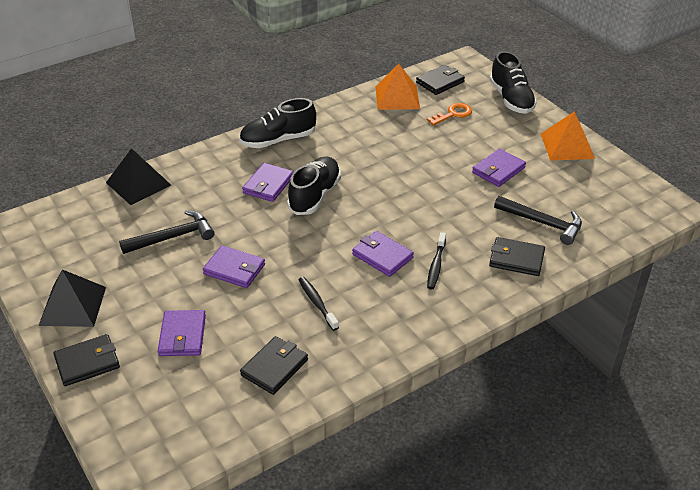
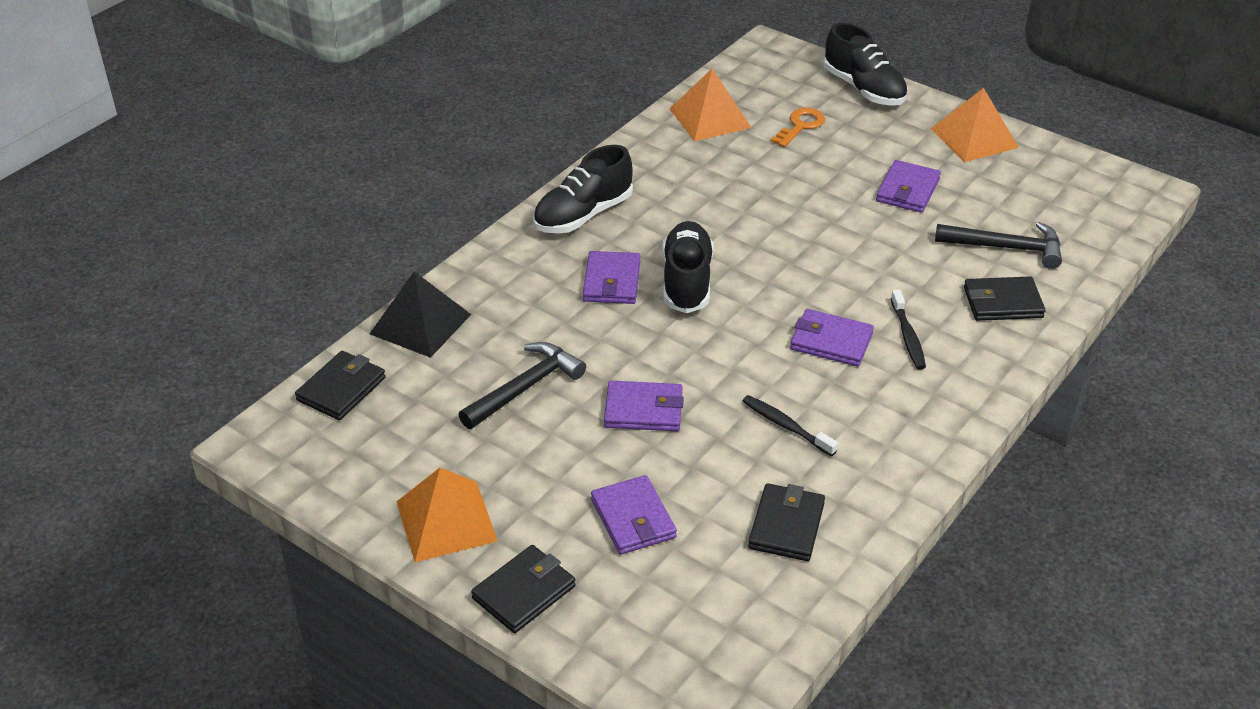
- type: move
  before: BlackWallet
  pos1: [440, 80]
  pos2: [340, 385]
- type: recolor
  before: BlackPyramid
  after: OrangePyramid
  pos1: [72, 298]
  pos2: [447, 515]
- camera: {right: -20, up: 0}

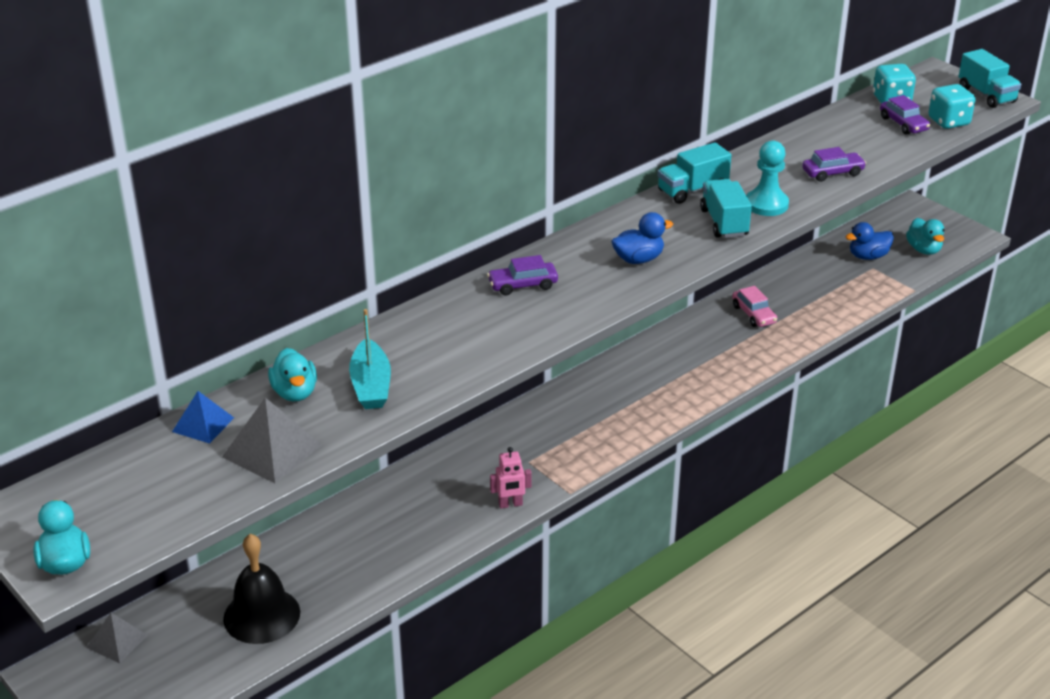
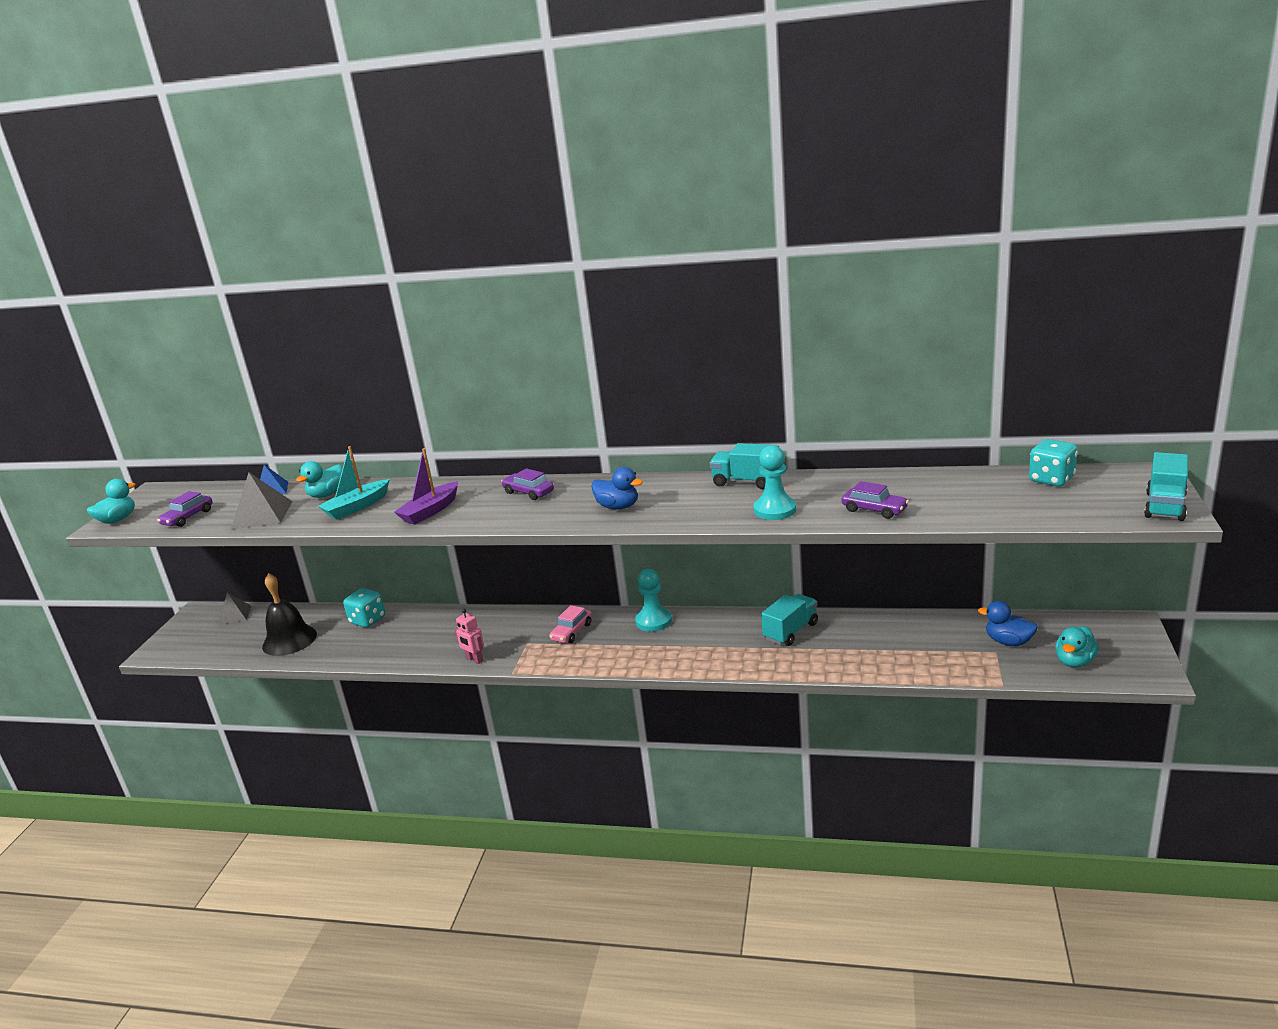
- type: insert
  after: PurpleBoat
  pos2: [426, 486]
- type: insert
  after: TurquoisePawn
  pos2: [653, 600]
- type: move
  before: TurquoiseTruck
  pos1: [726, 208]
  pos2: [789, 620]
- type: move
  before: PinkCar
  pos1: [754, 306]
  pos2: [570, 624]
- type: move
  before: PurpleCar
  pos1: [905, 114]
  pos2: [185, 509]
- type: move
  before: TurquoiseDice
  pos1: [951, 106]
  pos2: [364, 608]
- camera: {right: 55, up: -10}

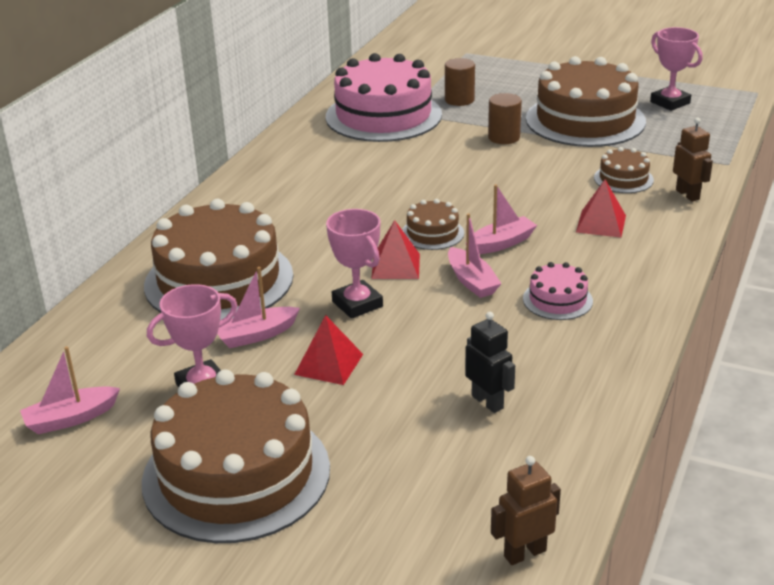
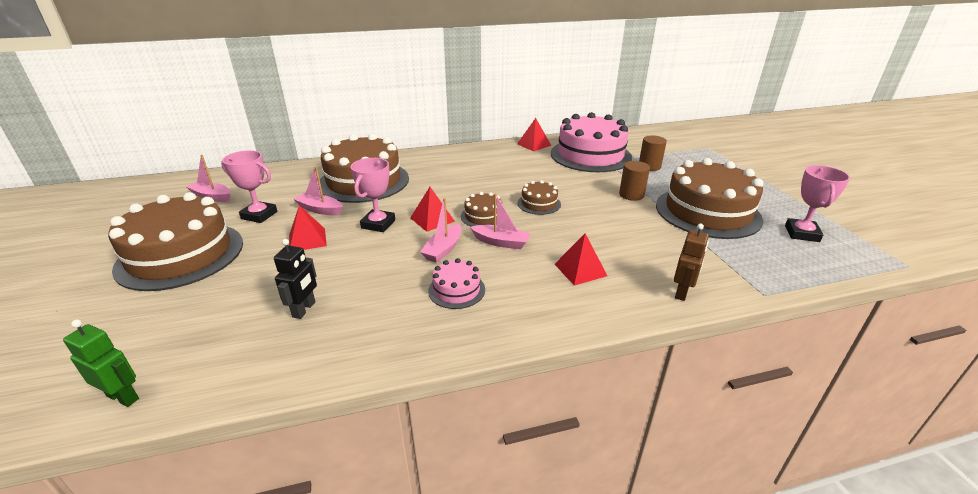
- type: insert
  after: RedPyramid
  pos2: [534, 134]
- type: move
  before: BrownCake
  pos1: [624, 170]
  pos2: [539, 197]
- type: recolor
  before: BrownRobot
  after: GreenRobot
  pos1: [526, 510]
  pos2: [101, 363]
- camera: {right: 50, up: 0}

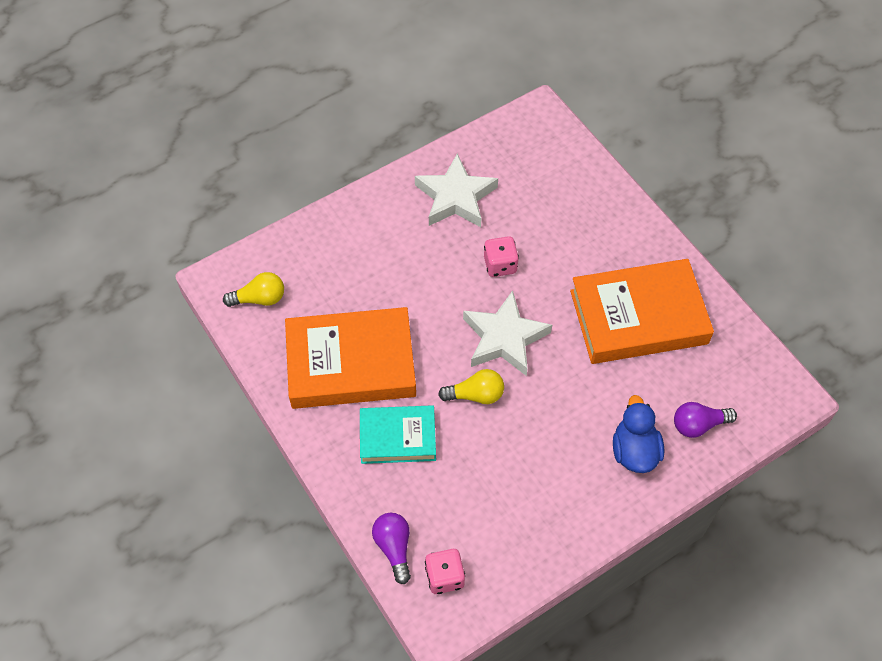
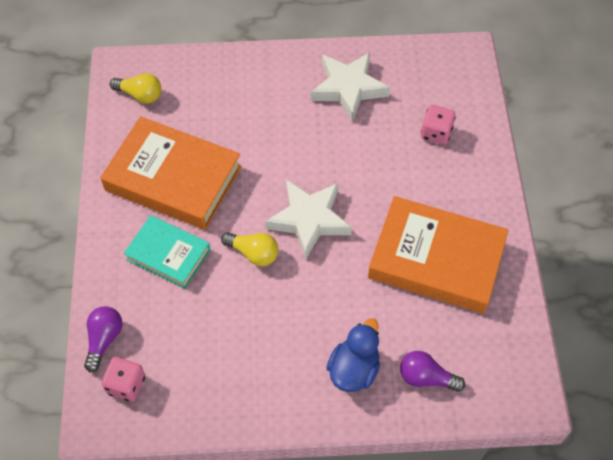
- type: move
  before: PinkDice
  pos1: [501, 256]
  pos2: [438, 125]
- camera: {right: 30, up: 0}

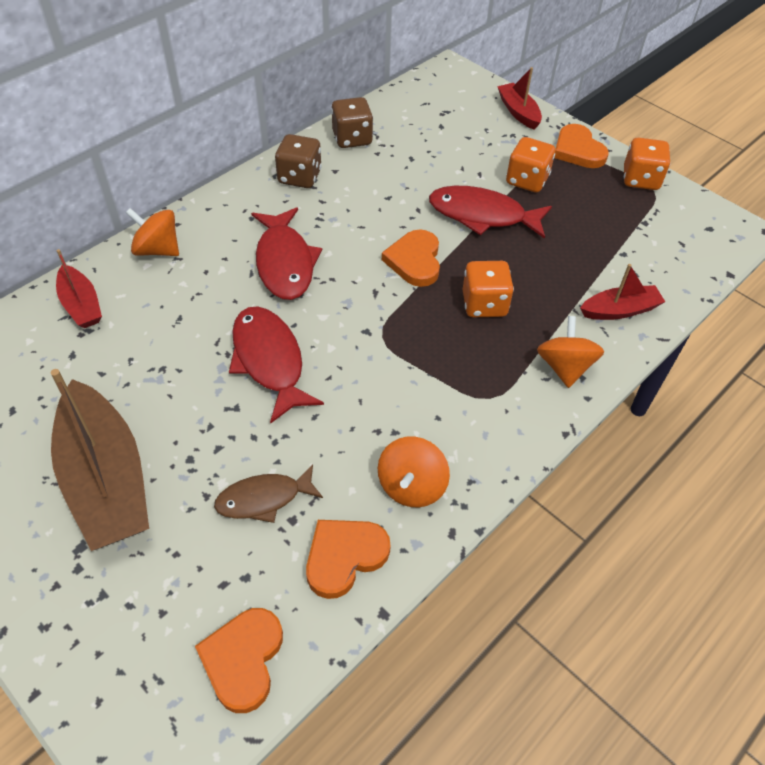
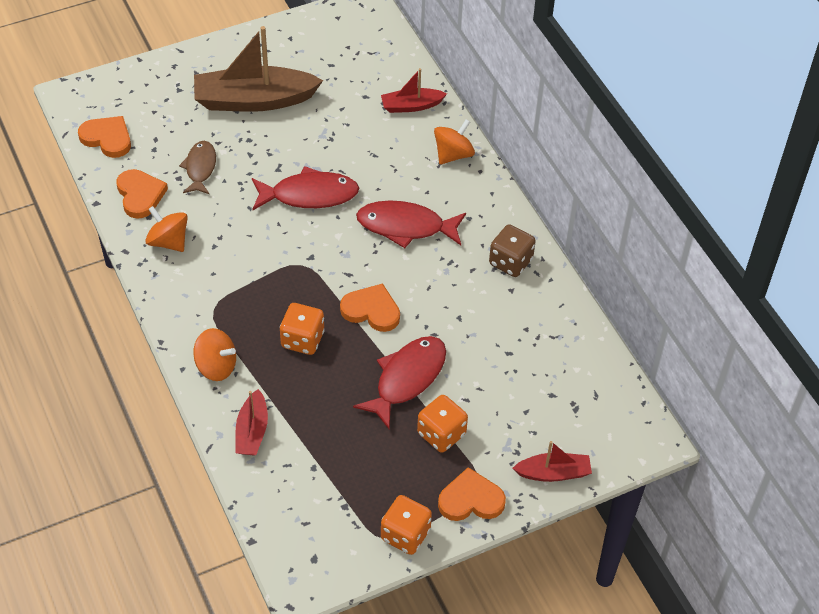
- type: delete
  before: BrownDice
  pos1: [352, 122]
- camera: {right: 110, up: 0}

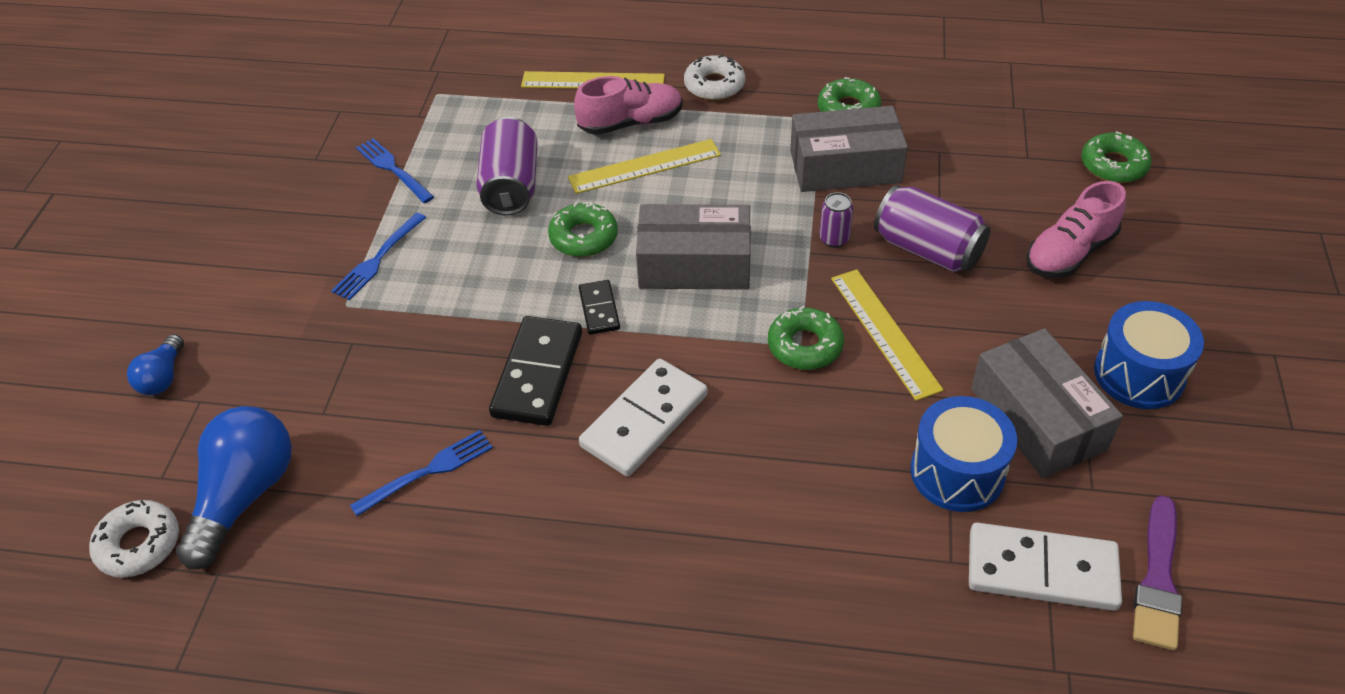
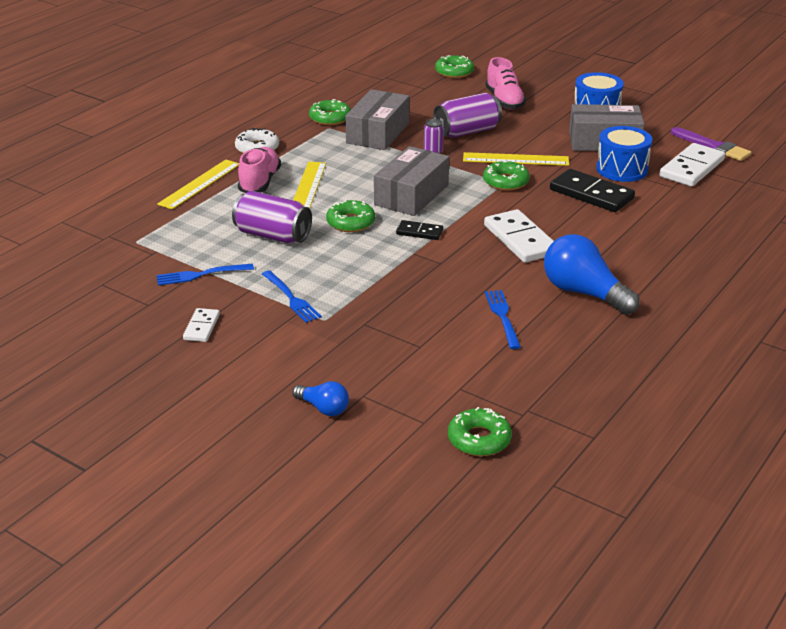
- type: insert
  after: WhiteDomino
  pos2: [201, 325]
- type: move
  before: BlueLightBulb
  pos1: [234, 487]
  pos2: [592, 274]
- type: move
  before: BlackDomino
  pos1: [535, 371]
  pos2: [592, 190]
- type: recolor
  before: WhiteDonut
  after: GreenDonut
  pos1: [134, 539]
  pos2: [480, 431]
- camera: {right: -65, up: -15}

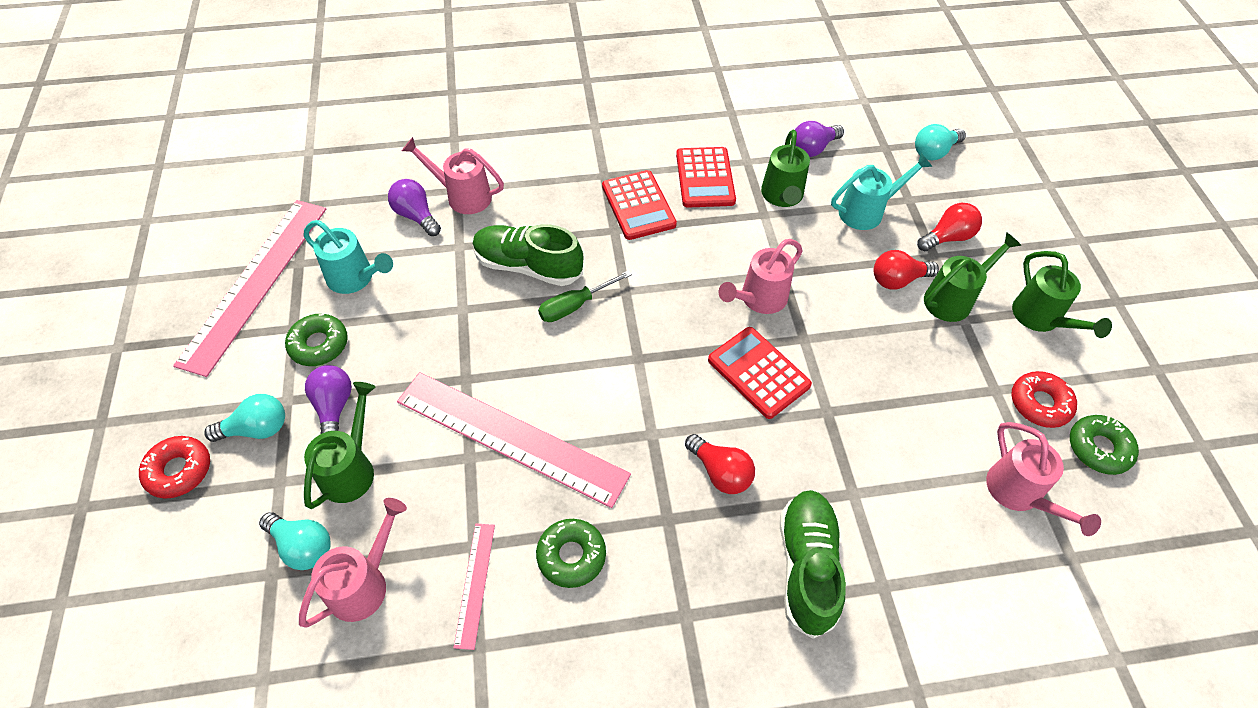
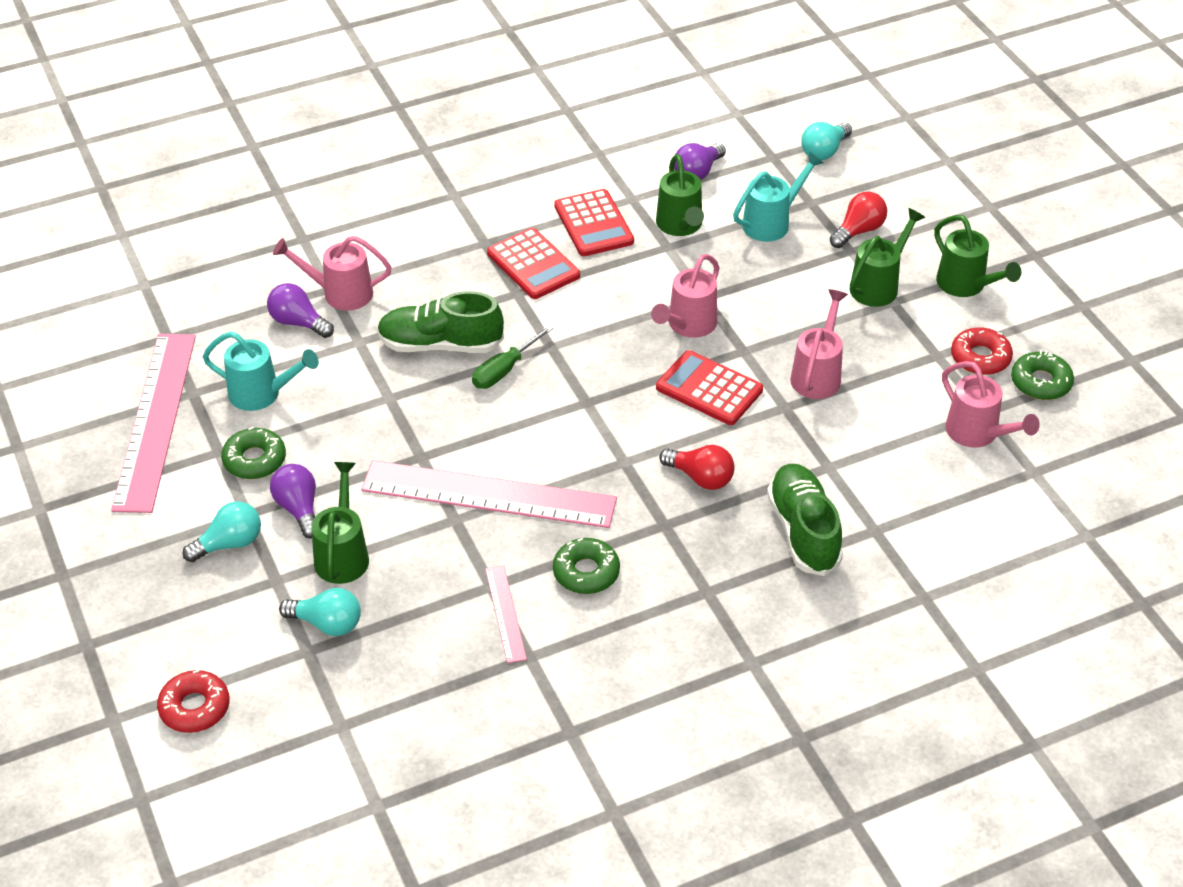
- type: delete
  before: RedLightBulb
  pos1: [906, 270]
- type: move
  before: RedDonut
  pos1: [174, 467]
  pos2: [193, 701]
- type: move
  before: PinkWateringCan
  pos1: [353, 562]
  pos2: [819, 344]
- camera: {right: -15, up: -10}

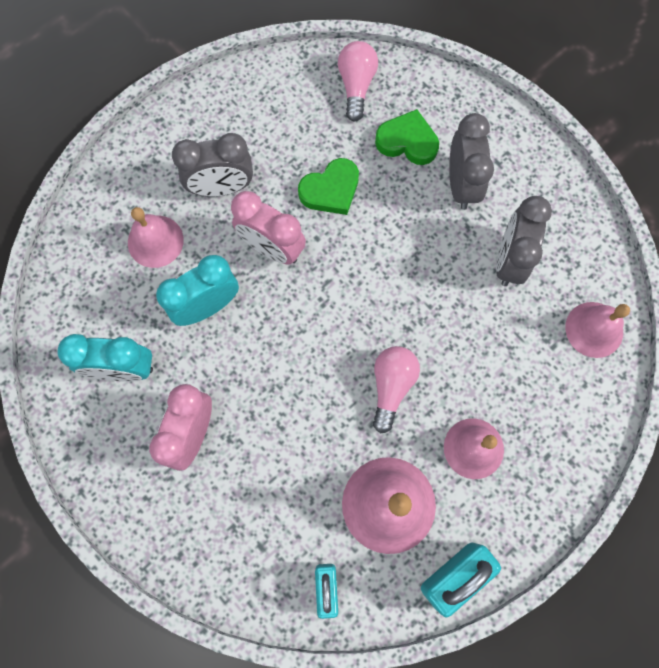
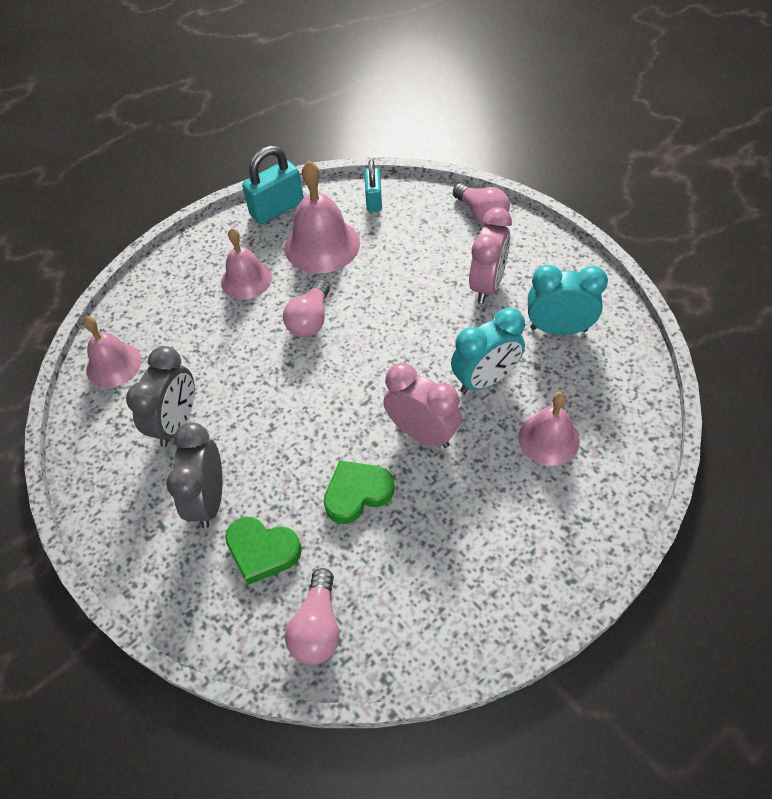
- type: delete
  before: GreyClock
  pos1: [212, 164]
- type: insert
  after: PinkLightBulb
  pos2: [481, 204]
- camera: {right: -175, up: -20}

